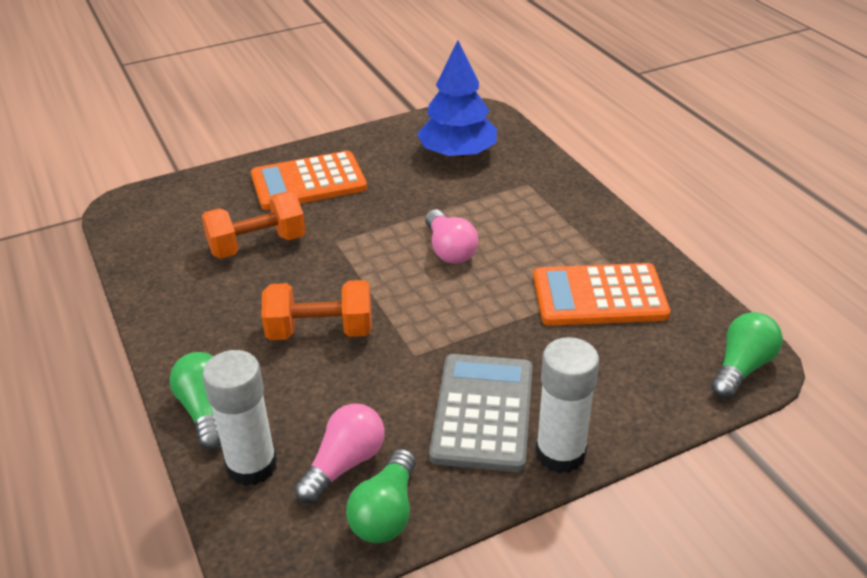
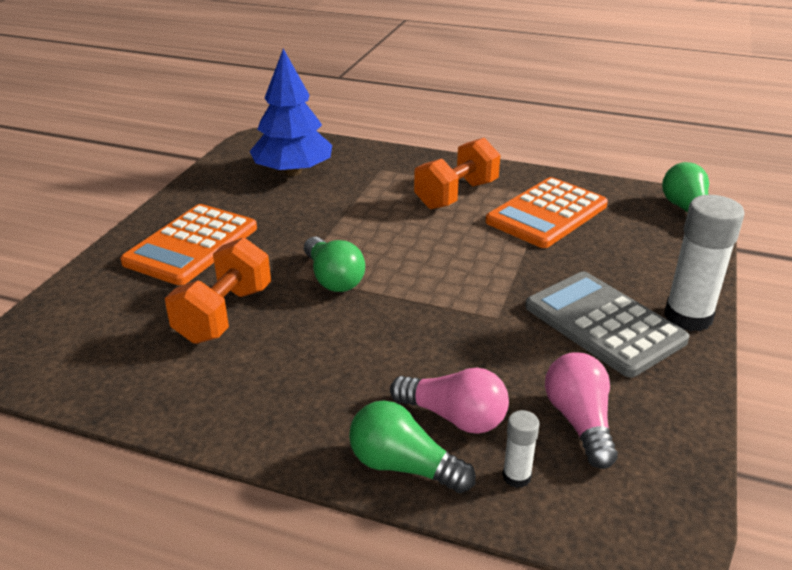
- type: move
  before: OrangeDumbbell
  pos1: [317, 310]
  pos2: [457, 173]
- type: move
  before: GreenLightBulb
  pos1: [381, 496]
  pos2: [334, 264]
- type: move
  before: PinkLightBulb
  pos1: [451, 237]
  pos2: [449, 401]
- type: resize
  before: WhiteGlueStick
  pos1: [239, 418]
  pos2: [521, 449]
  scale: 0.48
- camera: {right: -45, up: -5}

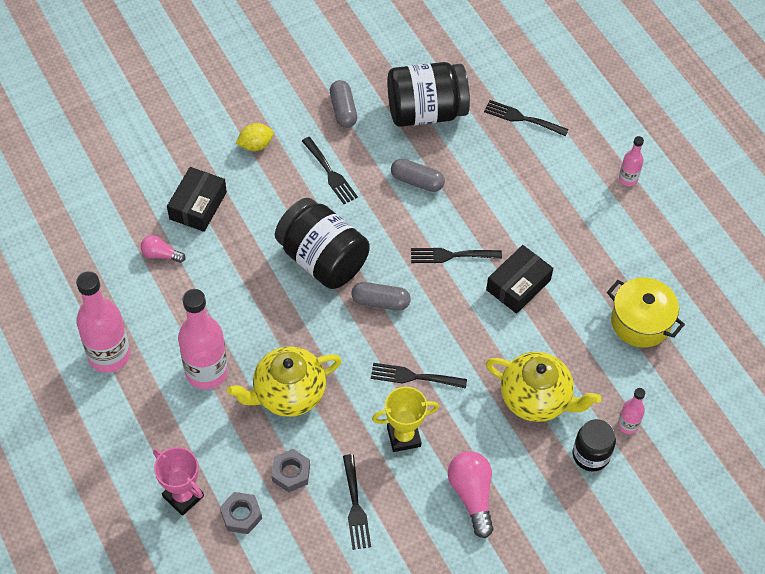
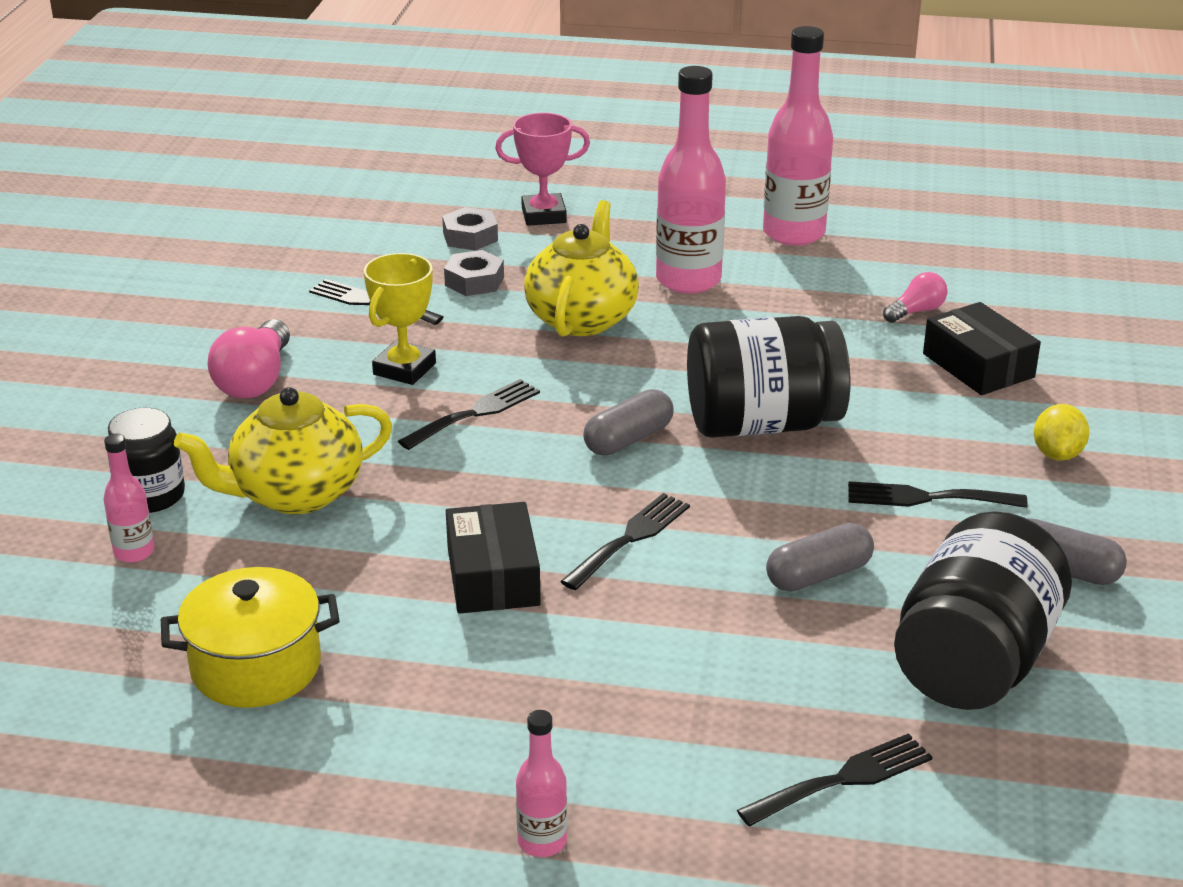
- type: rotate
  before: PinkLightBulb
  pos1: [471, 494]
  pos2: [249, 358]
  turn: 75
- camera: {right: 130, up: -25}

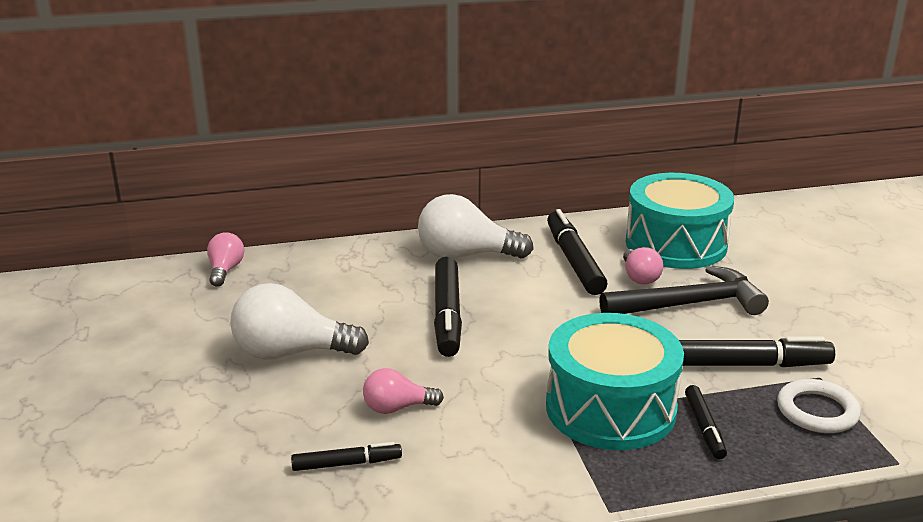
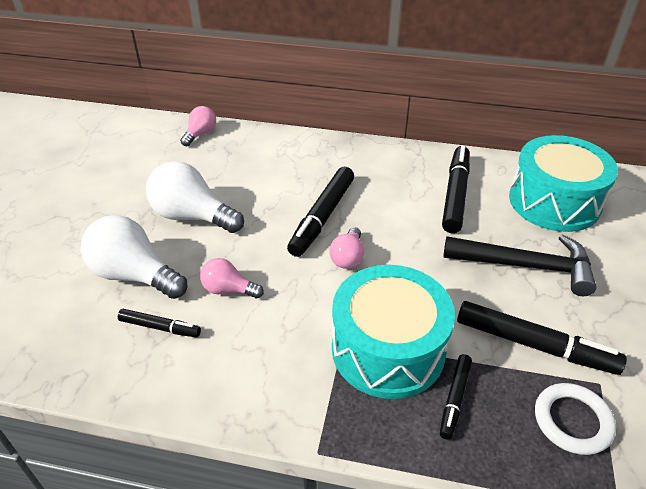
- type: move
  before: WhiteLightBulb
  pos1: [476, 226]
  pos2: [134, 257]
- type: move
  before: PinkLightBulb
  pos1: [643, 266]
  pos2: [346, 248]
- camera: {right: 25, up: 15}

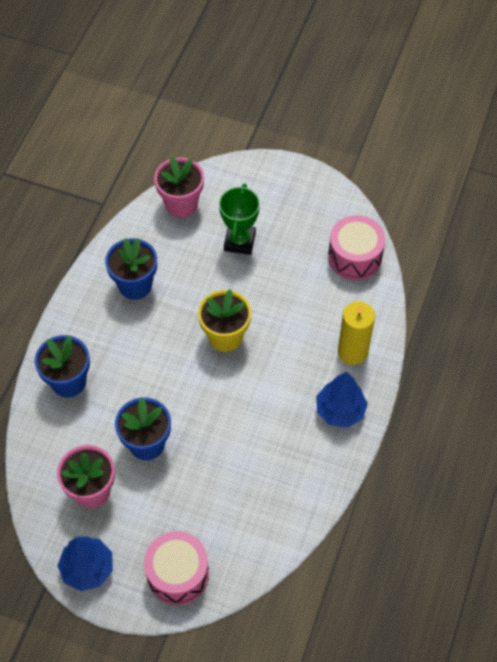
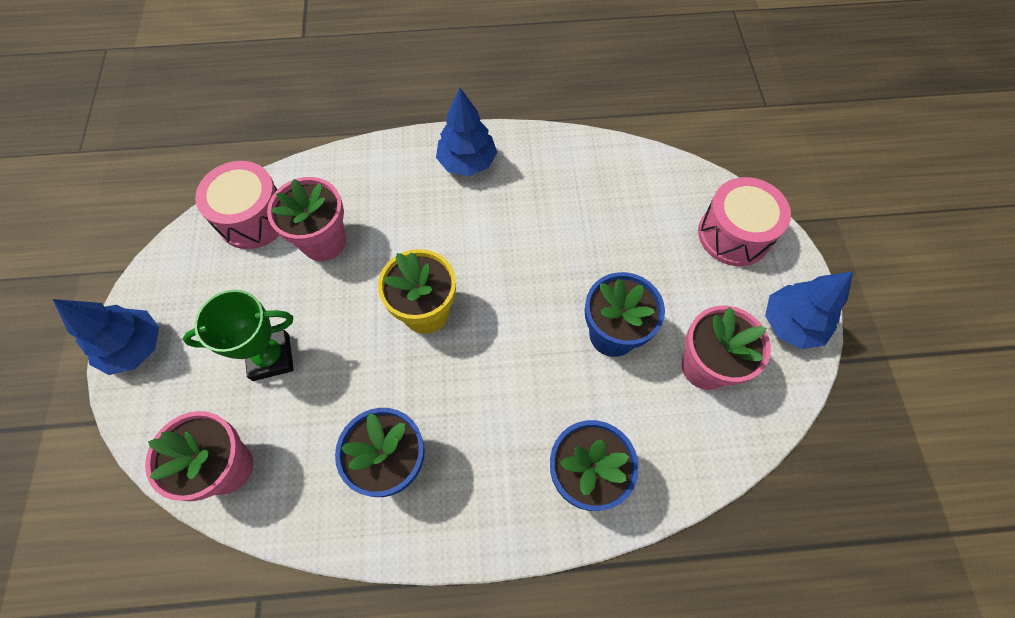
- type: delete
  before: YellowCandle
  pos1: [356, 333]
- type: insert
  after: BlueTree
  pos2: [106, 337]
- type: insert
  after: PinkFlowerPot
  pos2: [306, 219]
- camera: {right: -115, up: 5}

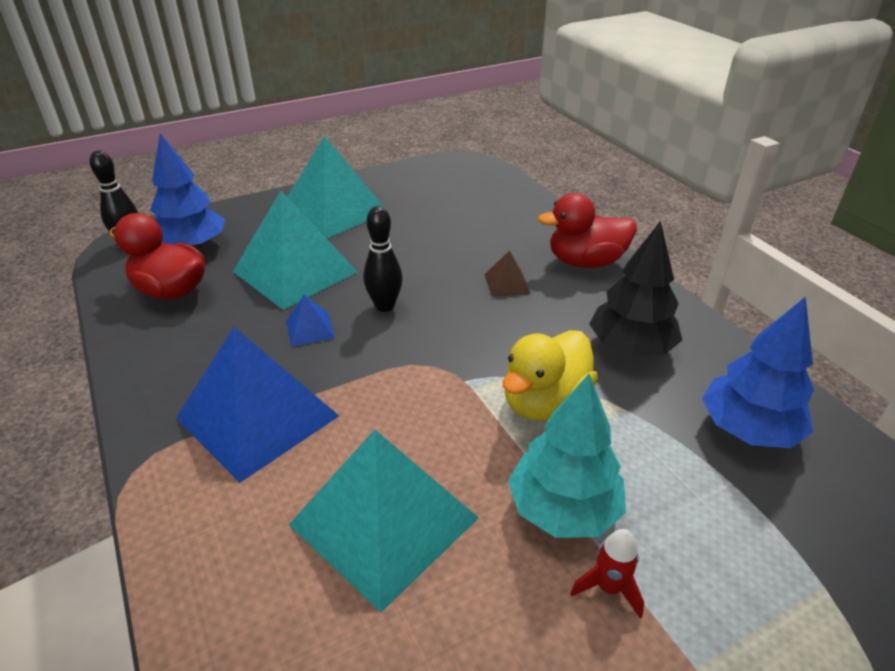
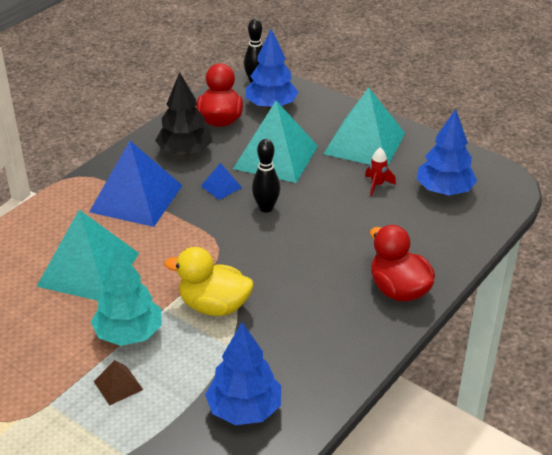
- type: insert
  after: BlueTree
  pos2: [447, 152]
- type: move
  before: BrownPyramid
  pos1: [507, 273]
  pos2: [118, 382]
- type: move
  before: RedRocket
  pos1: [607, 573]
  pos2: [380, 171]
- type: move
  before: BlackTree
  pos1: [635, 288]
  pos2: [184, 114]
- camera: {right: 65, up: 0}

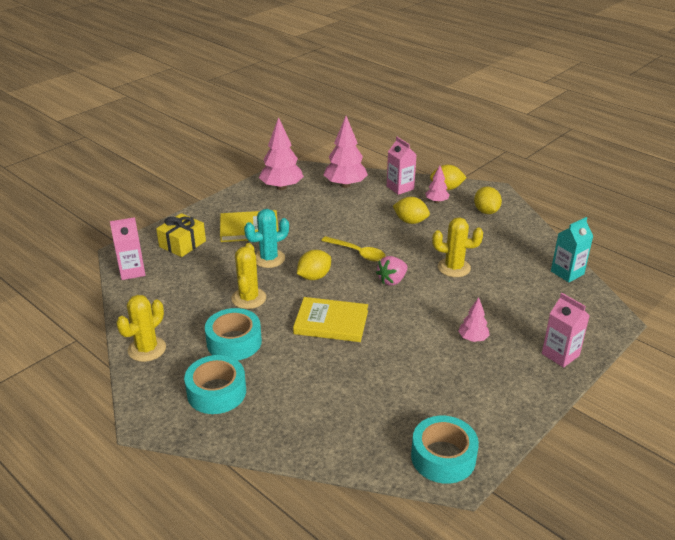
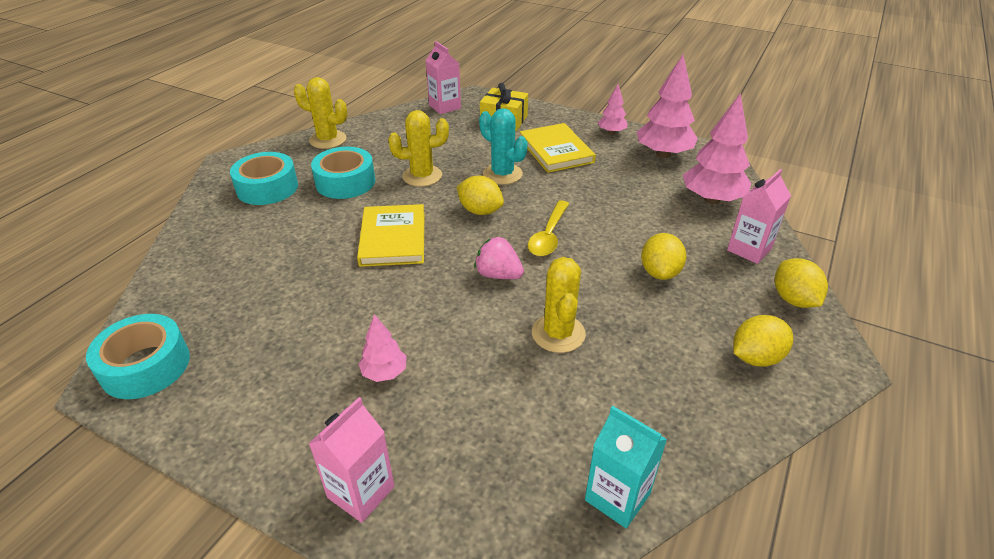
- type: move
  before: PinkTree
  pos1: [437, 184]
  pos2: [613, 109]
- camera: {right: 75, up: 5}

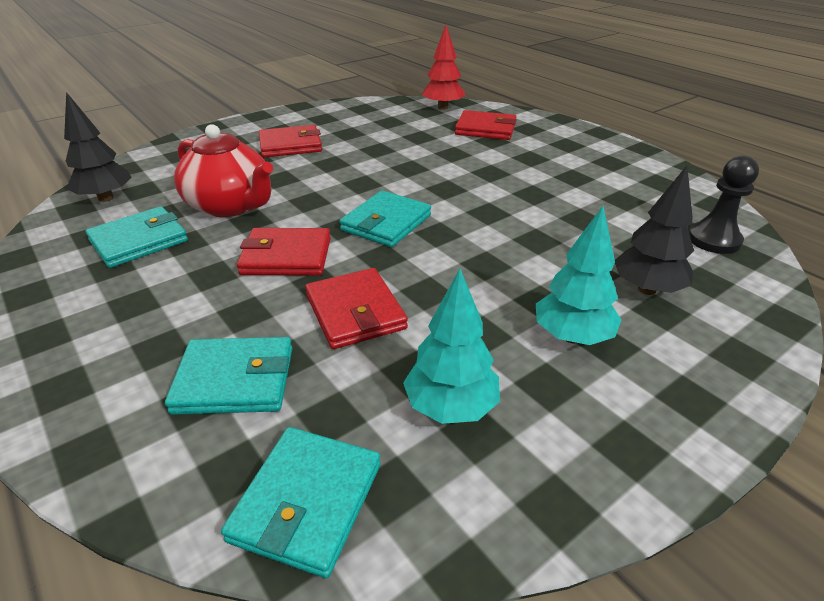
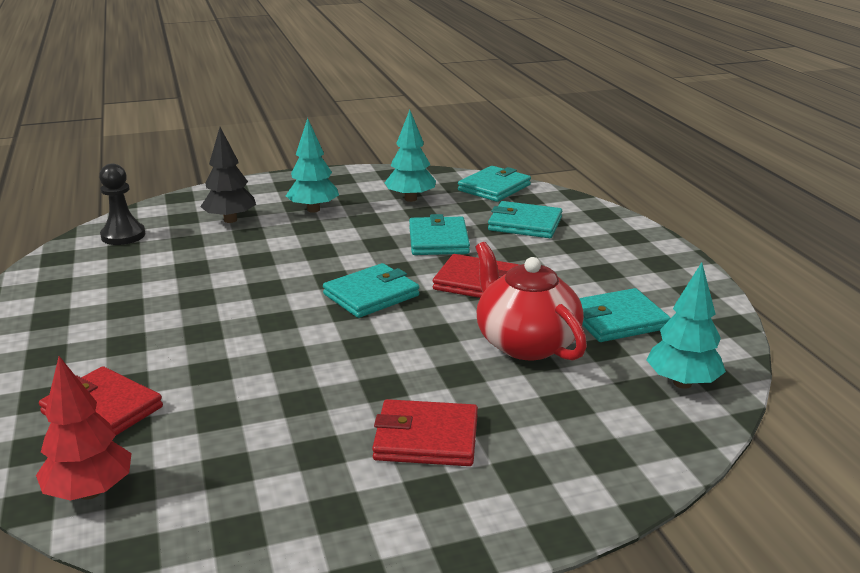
- type: recolor
  before: BlackTree
  after: TurquoiseTree
  pos1: [98, 147]
  pos2: [686, 325]
- type: recolor
  before: RedWallet
  after: TurquoiseWallet
  pos1: [356, 308]
  pos2: [439, 234]
- camera: {right: -160, up: -10}

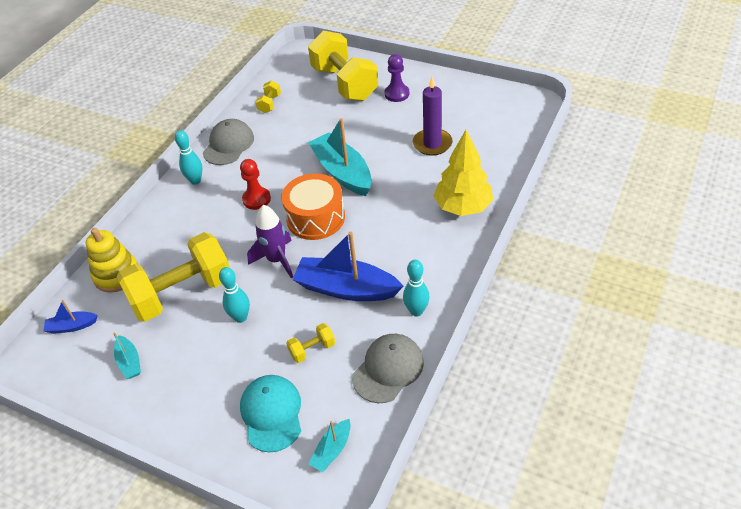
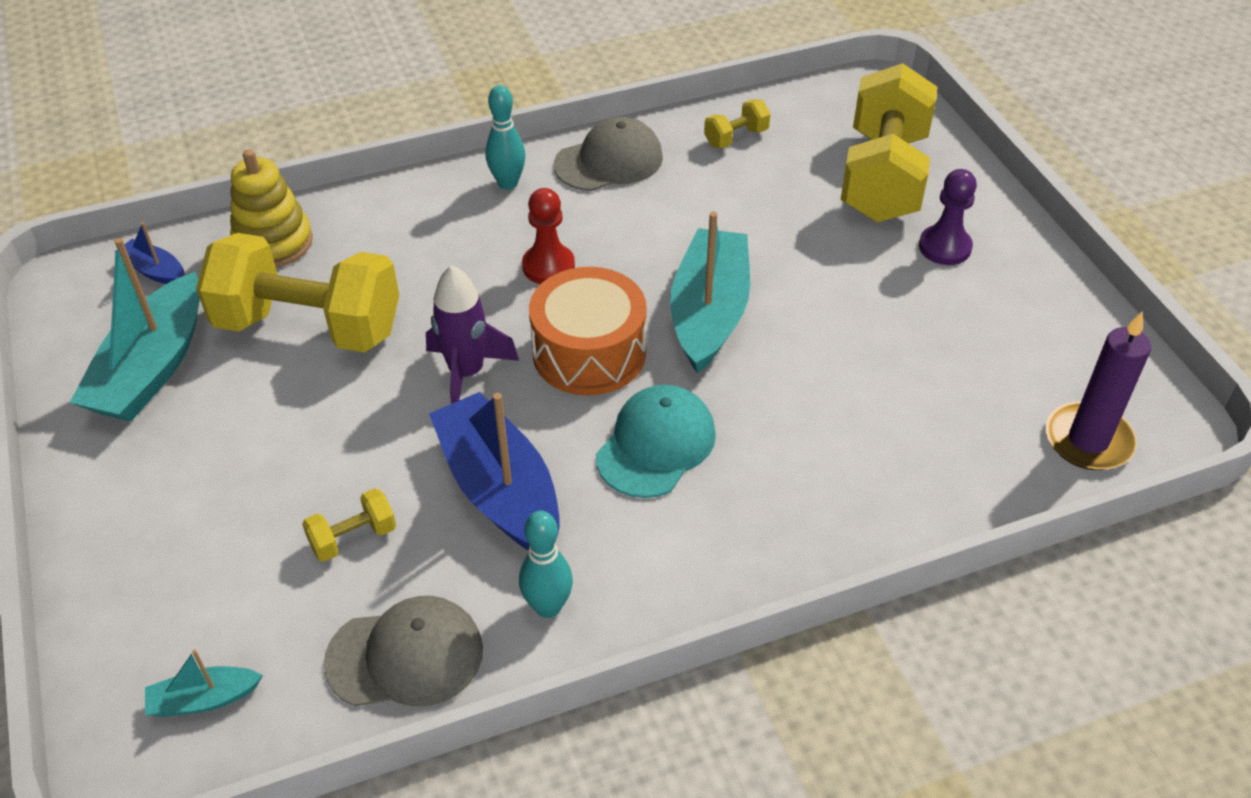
- type: delete
  before: TurquoiseBowlingPin
  pos1: [234, 295]
- type: delete
  before: YellowTree
  pos1: [463, 173]
- type: move
  before: TurquoiseCap
  pos1: [270, 413]
  pos2: [656, 441]
- type: move
  before: PurpleCandle
  pos1: [433, 116]
  pos2: [1098, 390]
- type: rotate
  before: YellowDumbbell
  pos1: [310, 343]
  pos2: [349, 525]
  turn: -45
- type: resize
  before: TurquoiseBoat
  pos1: [127, 355]
  pos2: [134, 329]
  scale: 2.1
- camera: {right: 40, up: 0}

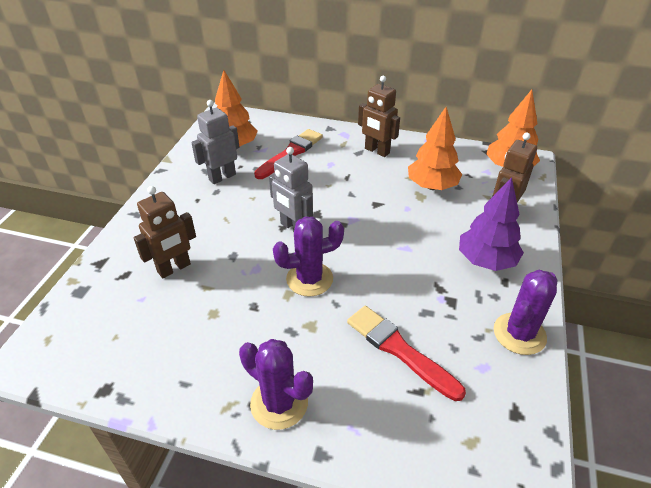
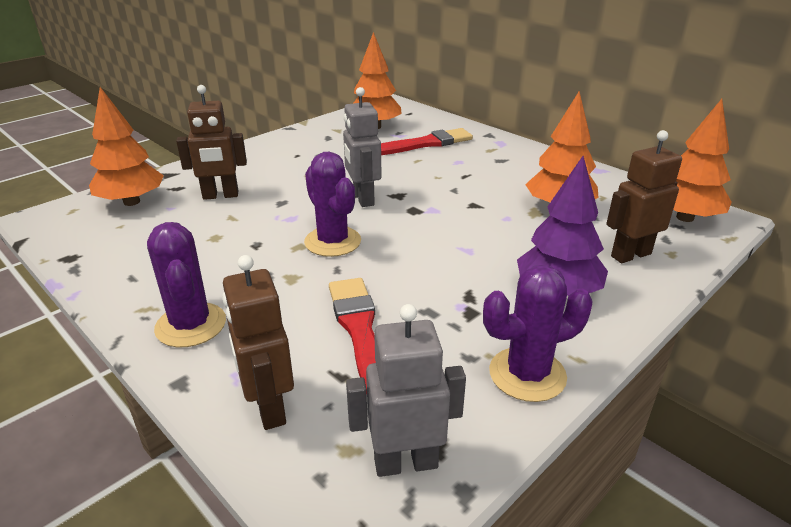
- type: insert
  after: OrangeTree
  pos2: [126, 146]
- type: move
  before: GreyRobot
  pos1: [215, 142]
  pos2: [406, 390]
- type: move
  before: BrownRobot
  pos1: [379, 116]
  pos2: [258, 342]
- type: rotate
  before: PurpleCactus
  pos1: [308, 256]
  pos2: [332, 204]
  turn: 45
- camera: {right: 30, up: -10}

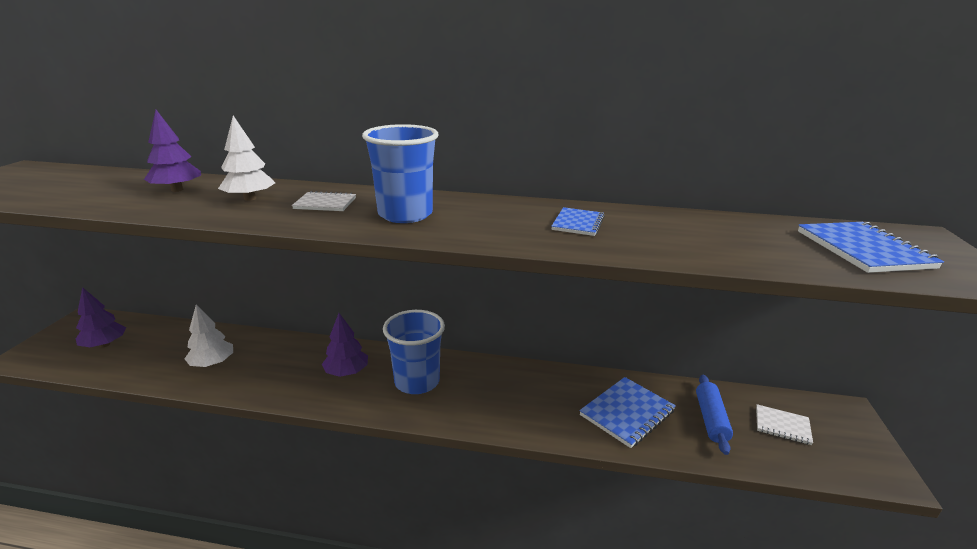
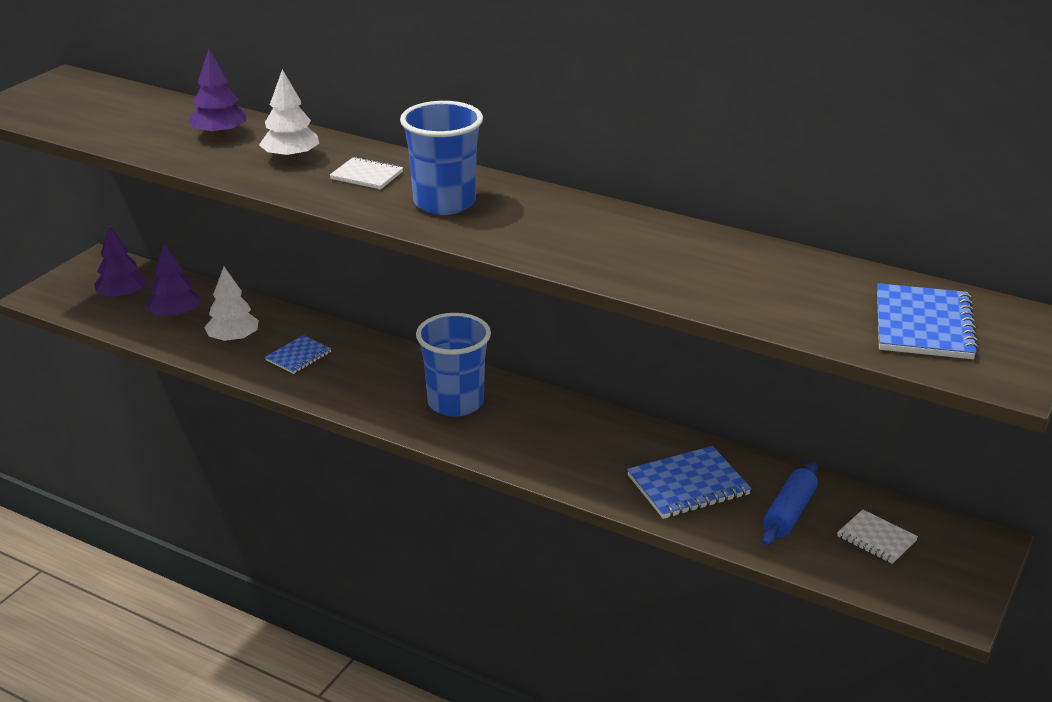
- type: move
  before: PurpleTree
  pos1: [345, 345]
  pos2: [173, 281]
- type: move
  before: BlueNotebook
  pos1: [578, 221]
  pos2: [298, 354]
- camera: {right: 20, up: 5}

